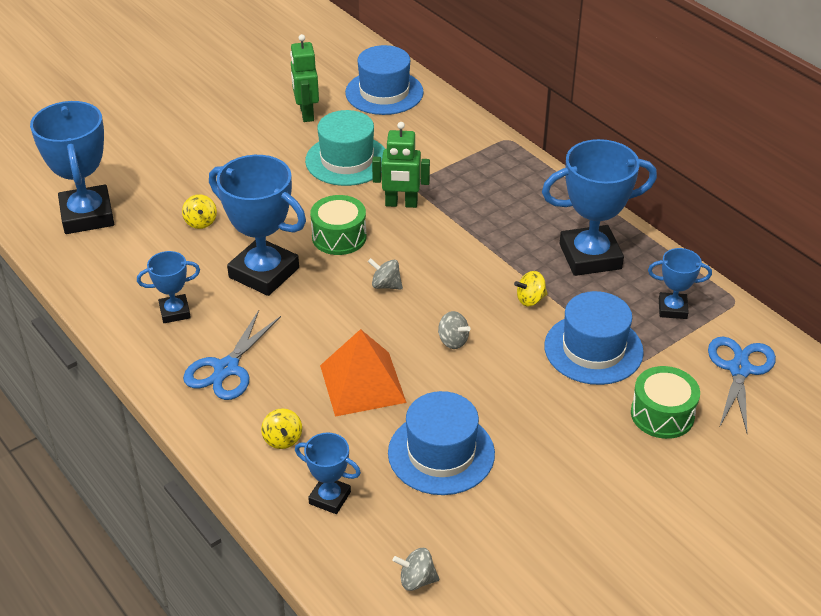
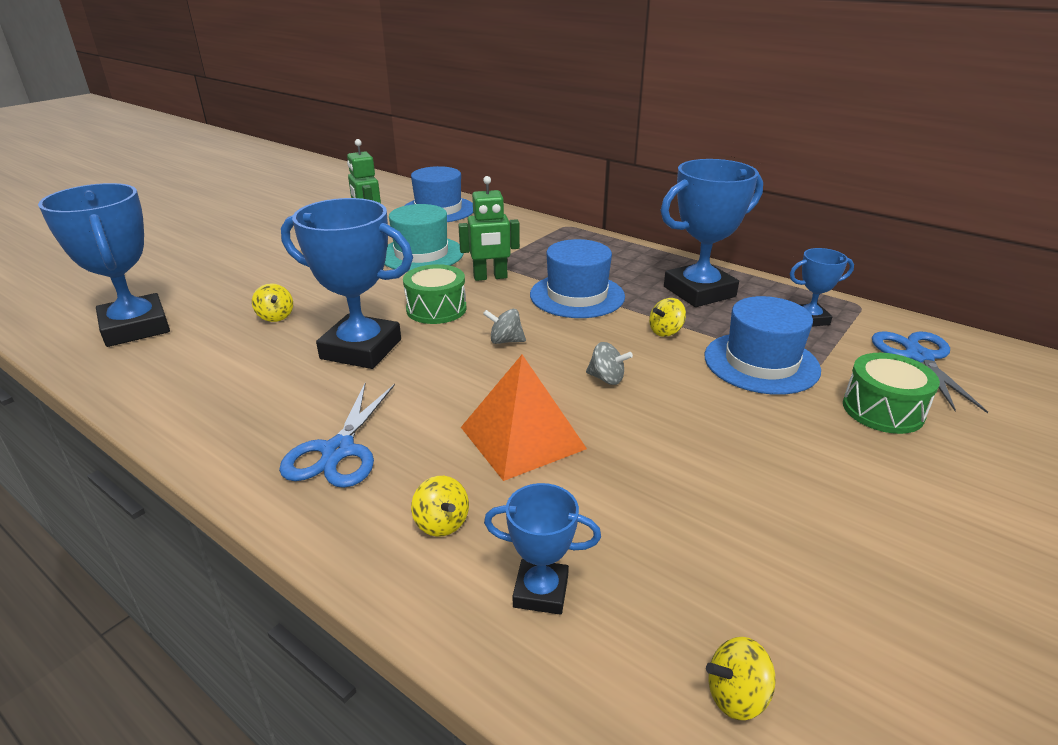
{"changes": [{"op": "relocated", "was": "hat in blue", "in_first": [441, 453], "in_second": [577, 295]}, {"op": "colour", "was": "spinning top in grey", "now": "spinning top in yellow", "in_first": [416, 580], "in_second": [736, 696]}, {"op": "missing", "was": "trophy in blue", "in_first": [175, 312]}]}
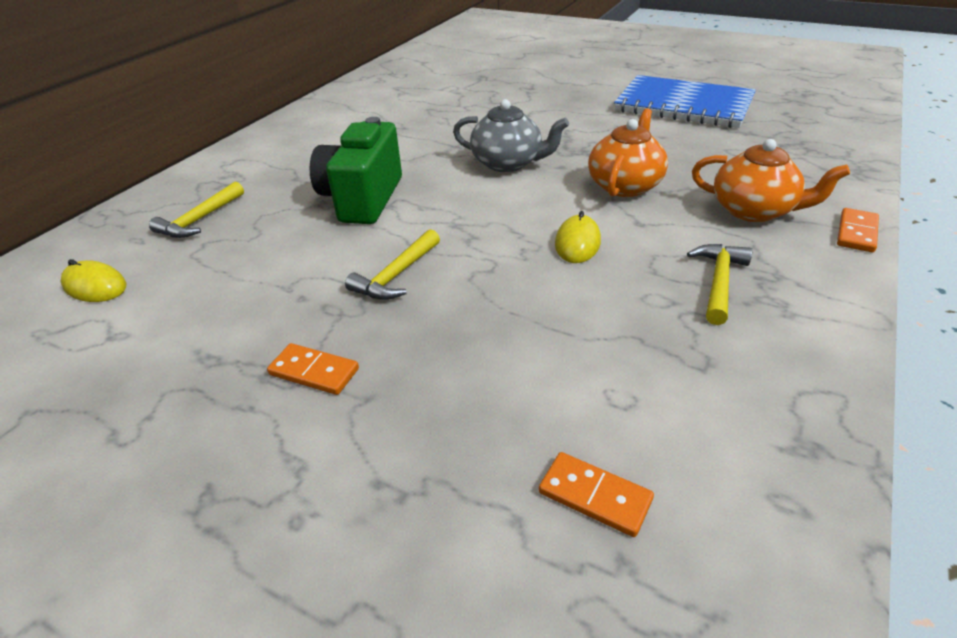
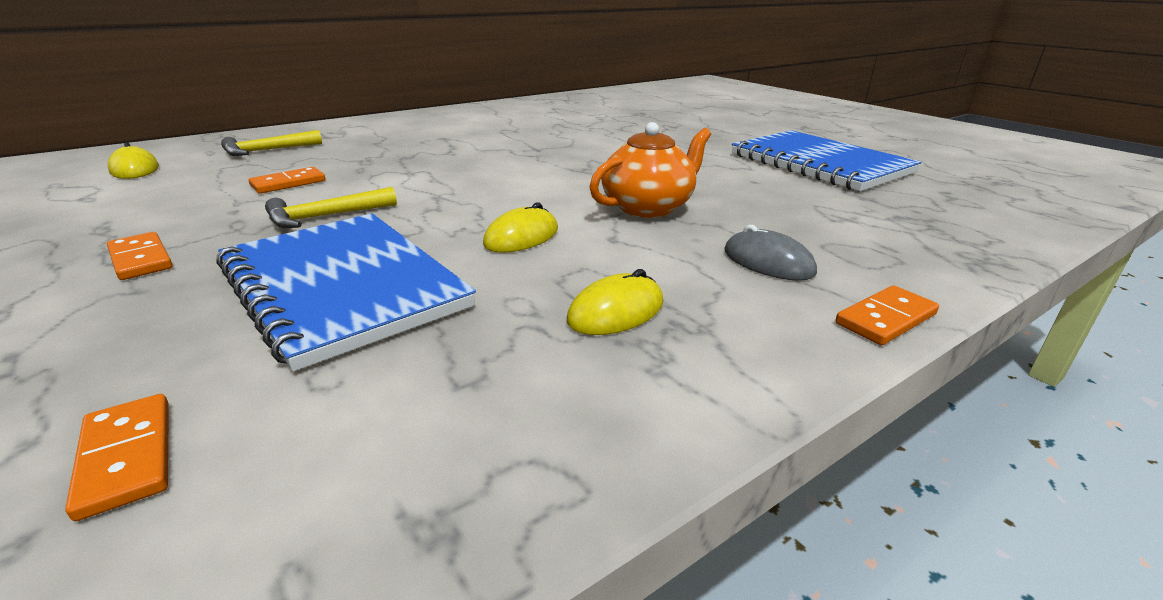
{"changes": [{"op": "appeared", "now": "notebook in blue", "in_second": [342, 286]}, {"op": "appeared", "now": "domino in orange", "in_second": [288, 183]}, {"op": "exchanged", "was": "hammer in yellow", "now": "mouse in yellow", "in_first": [718, 282], "in_second": [616, 311]}, {"op": "exchanged", "was": "teapot in orange", "now": "mouse in grey", "in_first": [754, 211], "in_second": [768, 262]}, {"op": "missing", "was": "camera in green", "in_first": [362, 199]}, {"op": "missing", "was": "teapot in grey", "in_first": [508, 163]}]}
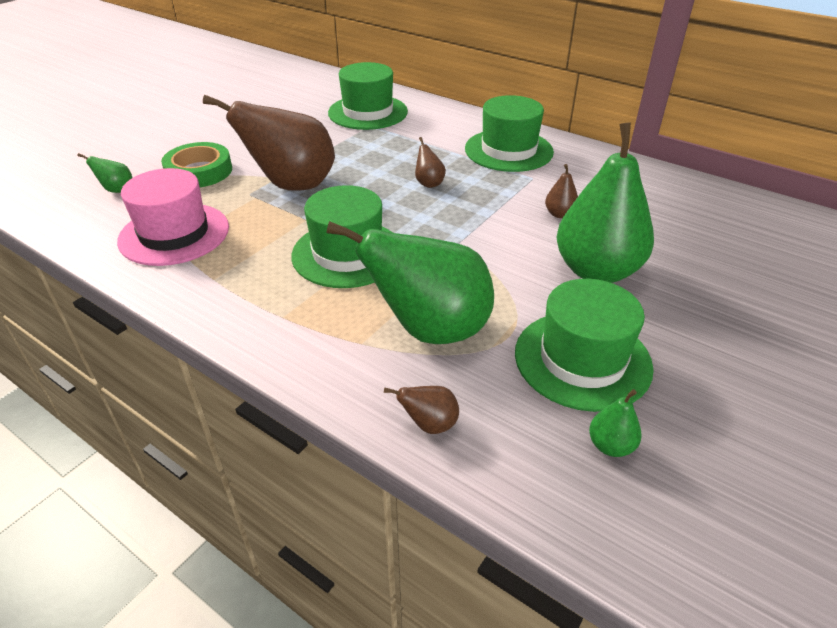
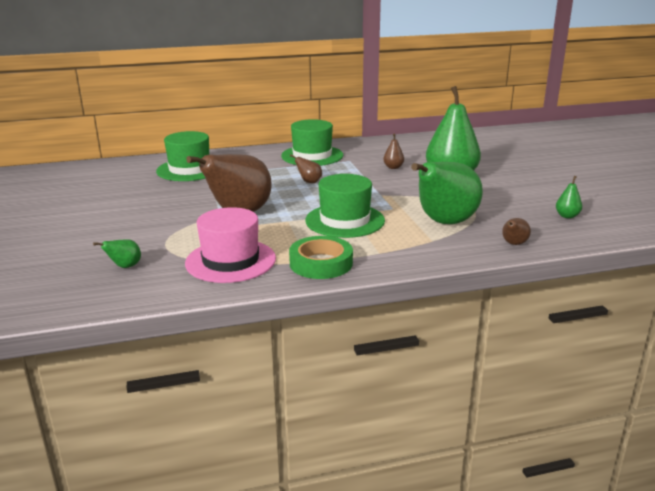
{"changes": [{"op": "relocated", "was": "tape in green", "in_first": [199, 171], "in_second": [321, 263]}, {"op": "missing", "was": "hat in green", "in_first": [582, 359]}]}
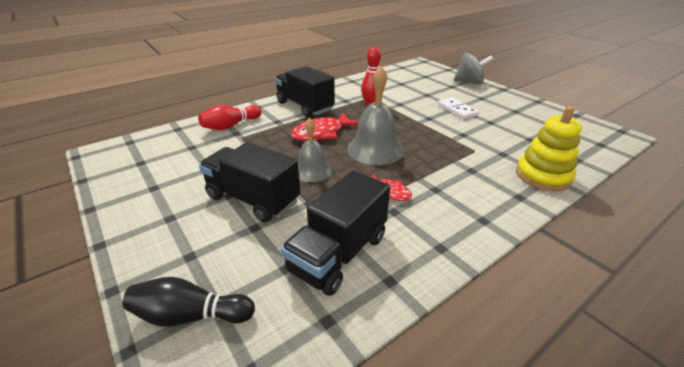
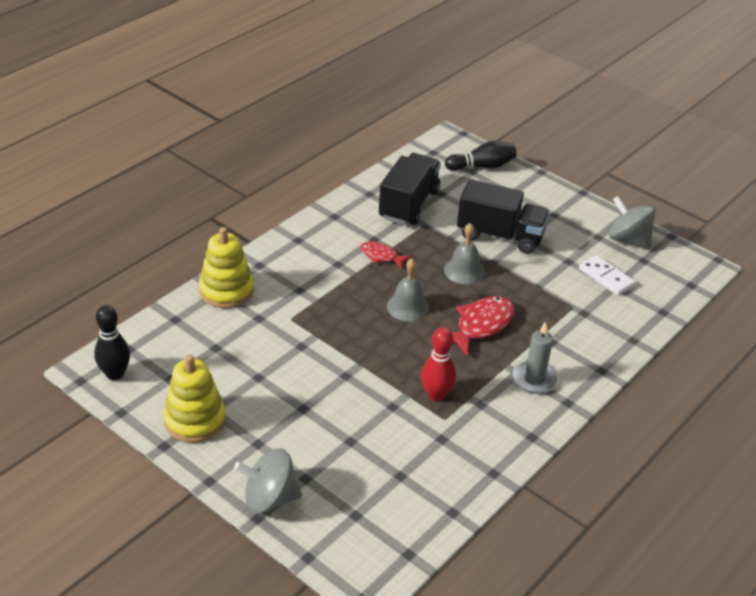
{"changes": [{"op": "appeared", "now": "bowling pin in black", "in_second": [115, 374]}, {"op": "appeared", "now": "stacking toy in yellow", "in_second": [195, 420]}, {"op": "size", "was": "bell in grey", "in_first": [375, 149], "in_second": [407, 307], "ratio": 0.63}, {"op": "exchanged", "was": "truck in black", "now": "candle in grey", "in_first": [305, 106], "in_second": [534, 379]}, {"op": "relocated", "was": "domino in white", "in_first": [457, 110], "in_second": [606, 277]}, {"op": "appeared", "now": "spinning top in grey", "in_second": [628, 240]}, {"op": "missing", "was": "bowling pin in red", "in_first": [231, 126]}]}
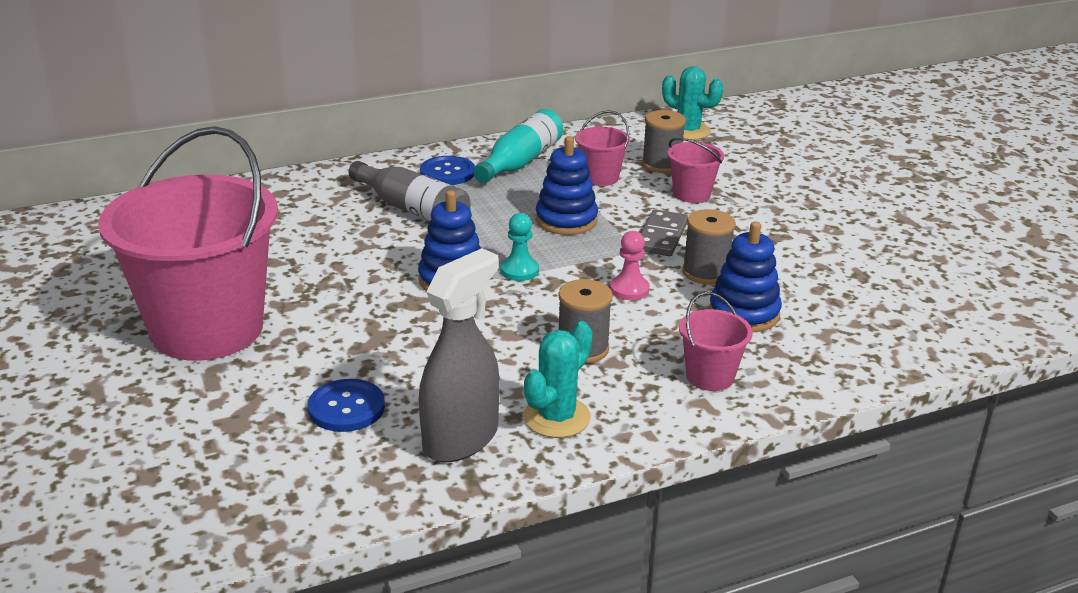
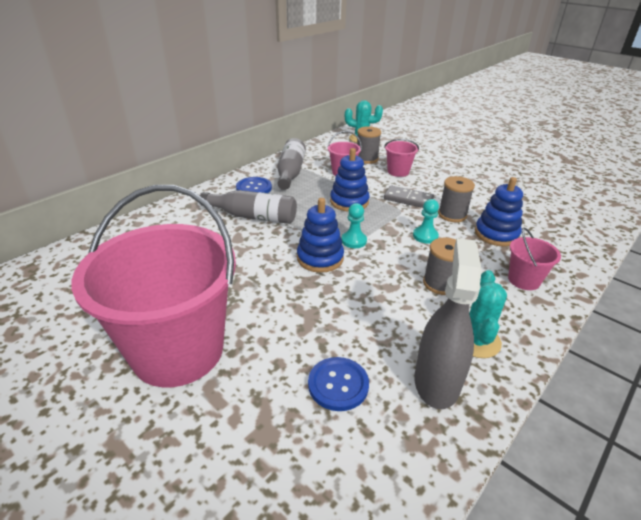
{"changes": [{"op": "colour", "was": "bottle in turquoise", "now": "bottle in grey", "in_first": [520, 162], "in_second": [290, 172]}, {"op": "spun", "was": "domino in grey", "in_first": [661, 236], "in_second": [408, 199], "clockwise": -60}, {"op": "colour", "was": "pawn in pink", "now": "pawn in turquoise", "in_first": [629, 289], "in_second": [425, 236]}]}
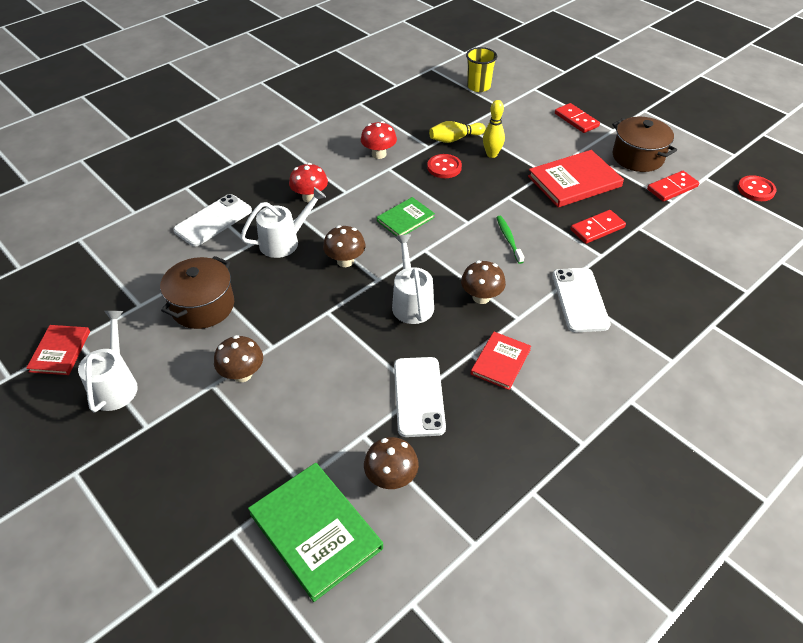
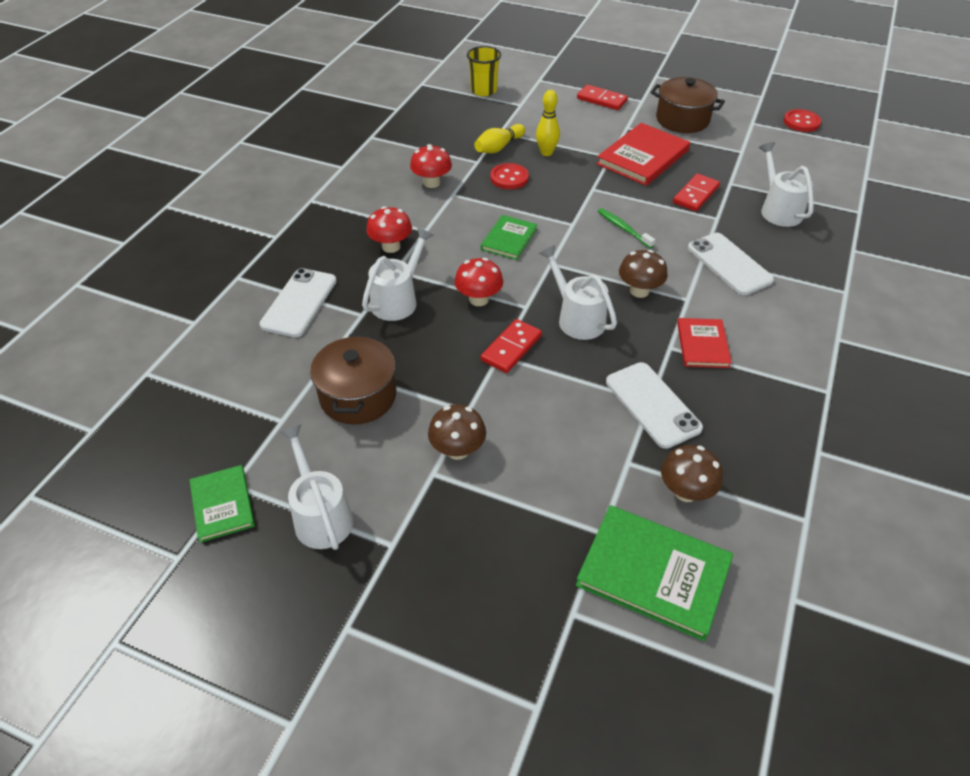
{"changes": [{"op": "colour", "was": "book in red", "now": "book in green", "in_first": [60, 351], "in_second": [222, 504]}, {"op": "colour", "was": "mushroom in brown", "now": "mushroom in red", "in_first": [345, 261], "in_second": [479, 299]}, {"op": "relocated", "was": "domino in red", "in_first": [672, 188], "in_second": [511, 348]}, {"op": "appeared", "now": "watering can in white", "in_second": [778, 209]}]}
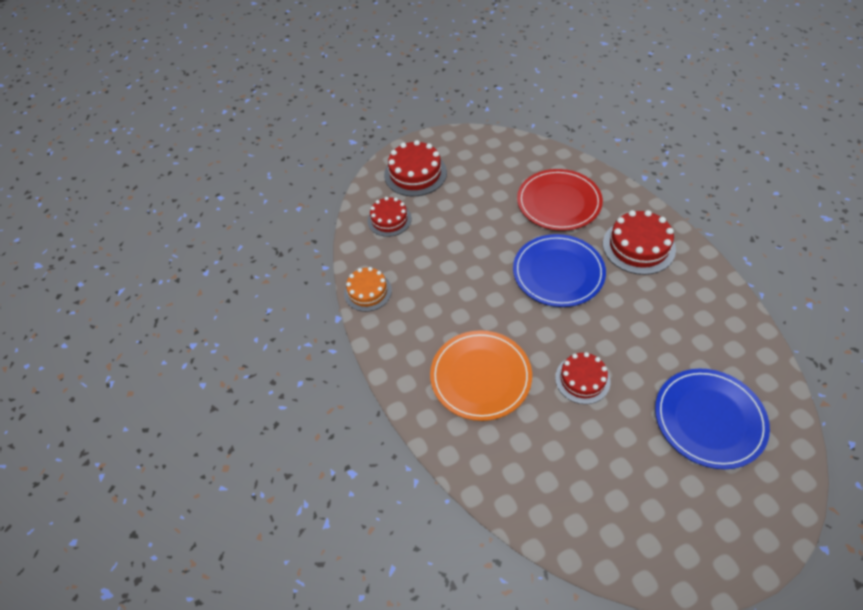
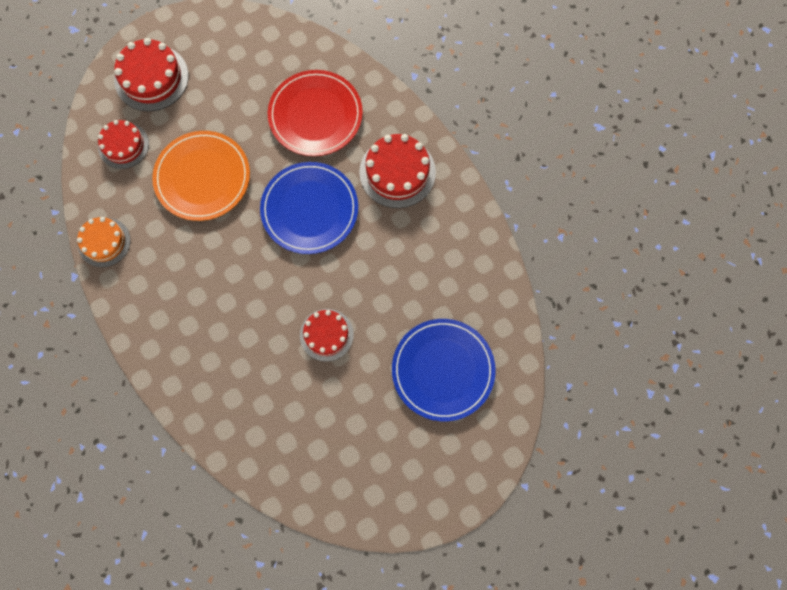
{"changes": [{"op": "relocated", "was": "plate in orange", "in_first": [480, 376], "in_second": [202, 177]}]}
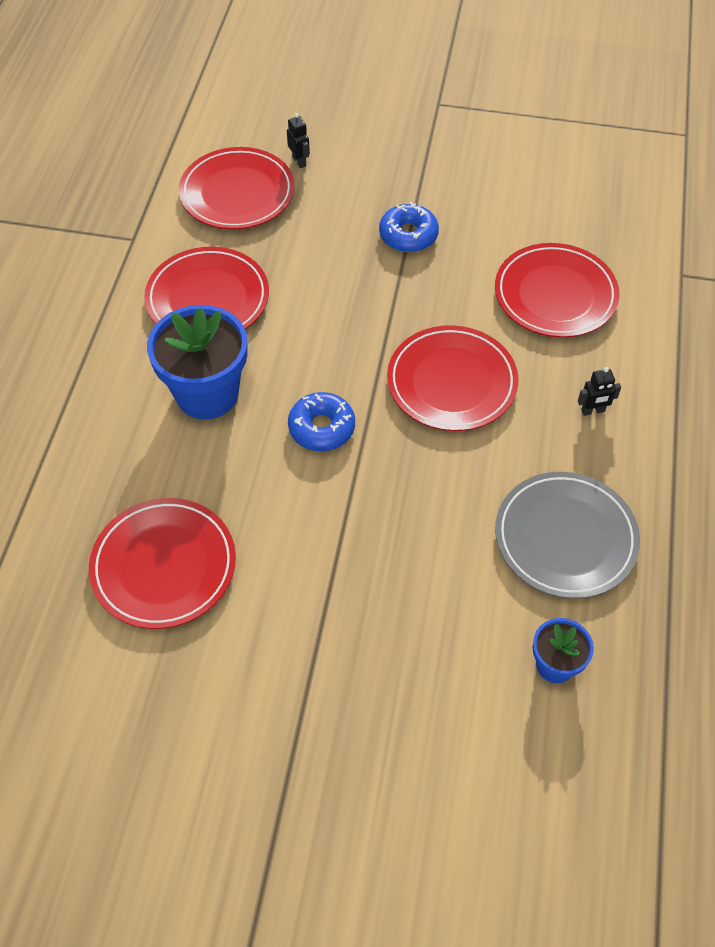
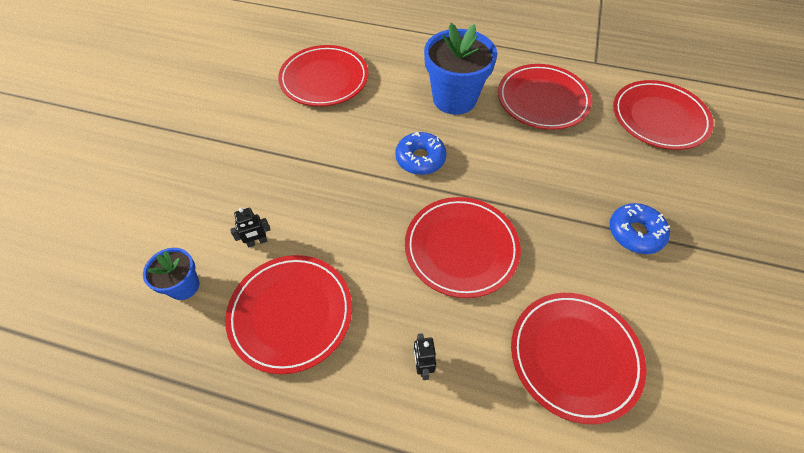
{"changes": [{"op": "colour", "was": "plate in grey", "now": "plate in red", "in_first": [565, 538], "in_second": [291, 314]}, {"op": "relocated", "was": "robot in black", "in_first": [299, 161], "in_second": [257, 242]}]}
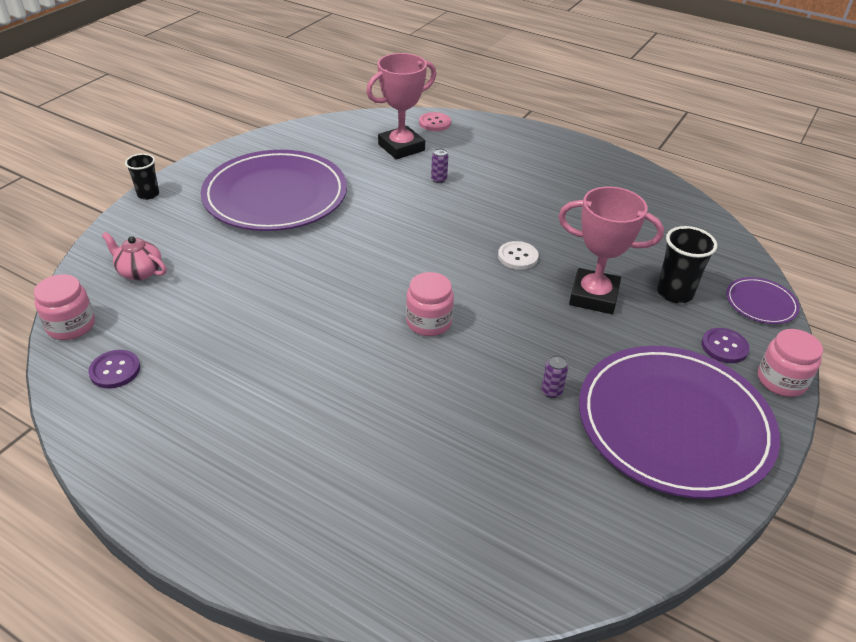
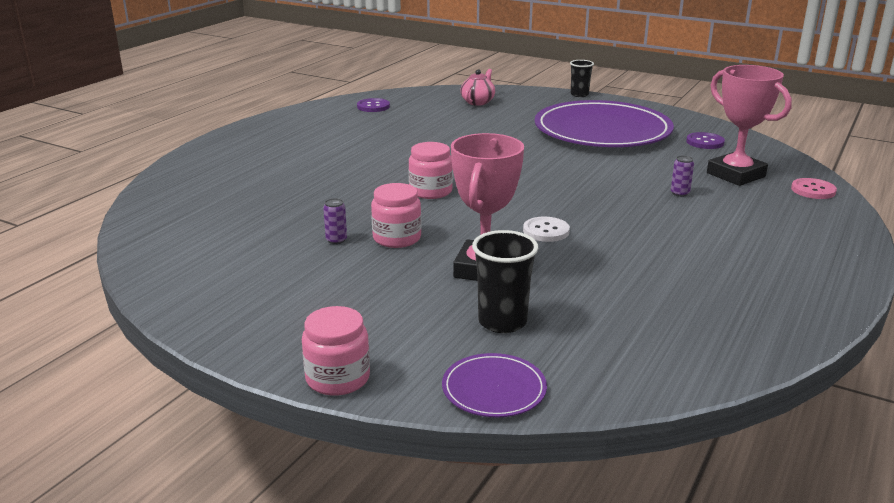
{"changes": [{"op": "relocated", "was": "jar in pink", "in_first": [71, 325], "in_second": [397, 238]}, {"op": "relocated", "was": "button in purple", "in_first": [724, 347], "in_second": [705, 142]}, {"op": "missing", "was": "plate in purple", "in_first": [674, 424]}]}
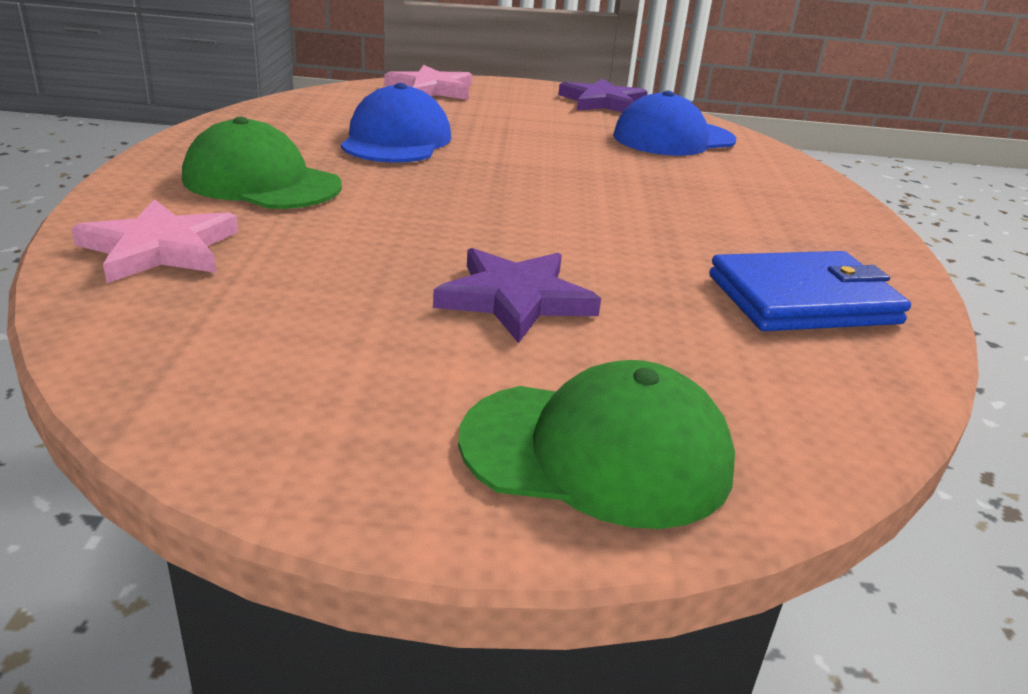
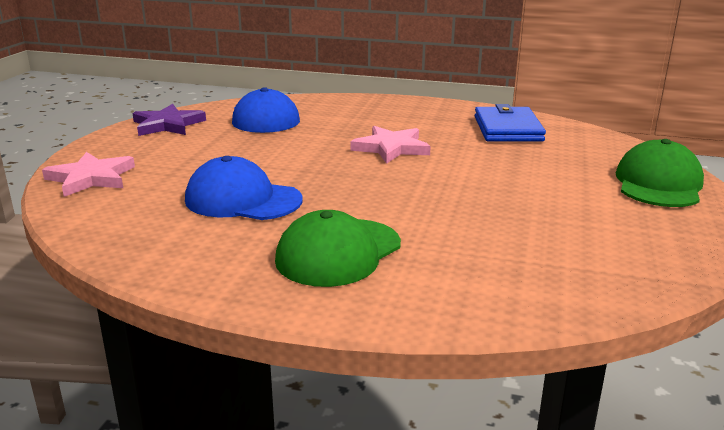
{"changes": [{"op": "relocated", "was": "star in pink", "in_first": [159, 248], "in_second": [391, 148]}, {"op": "missing", "was": "star in purple", "in_first": [515, 299]}]}
